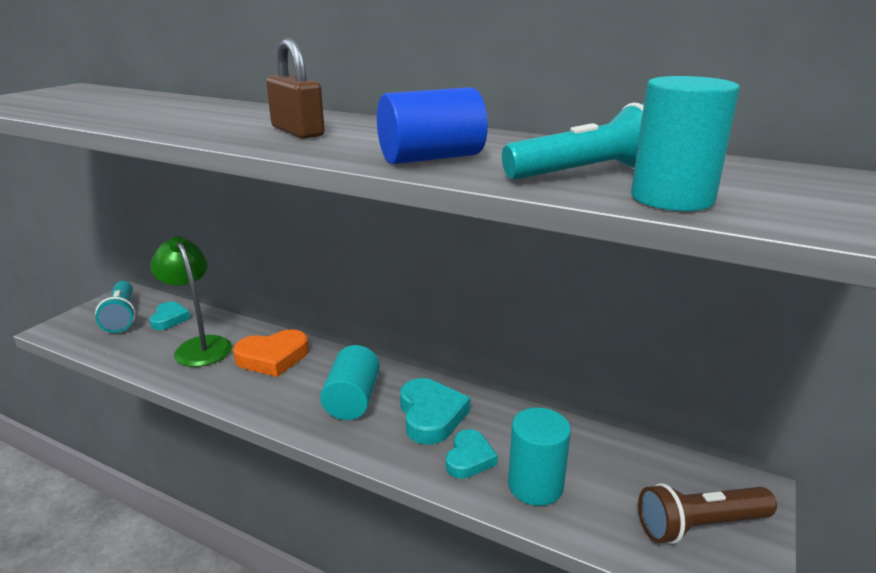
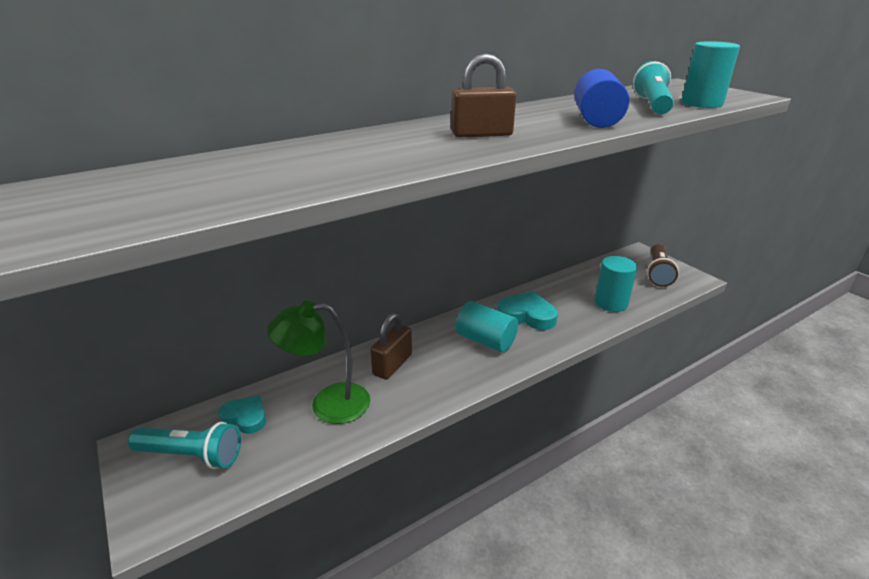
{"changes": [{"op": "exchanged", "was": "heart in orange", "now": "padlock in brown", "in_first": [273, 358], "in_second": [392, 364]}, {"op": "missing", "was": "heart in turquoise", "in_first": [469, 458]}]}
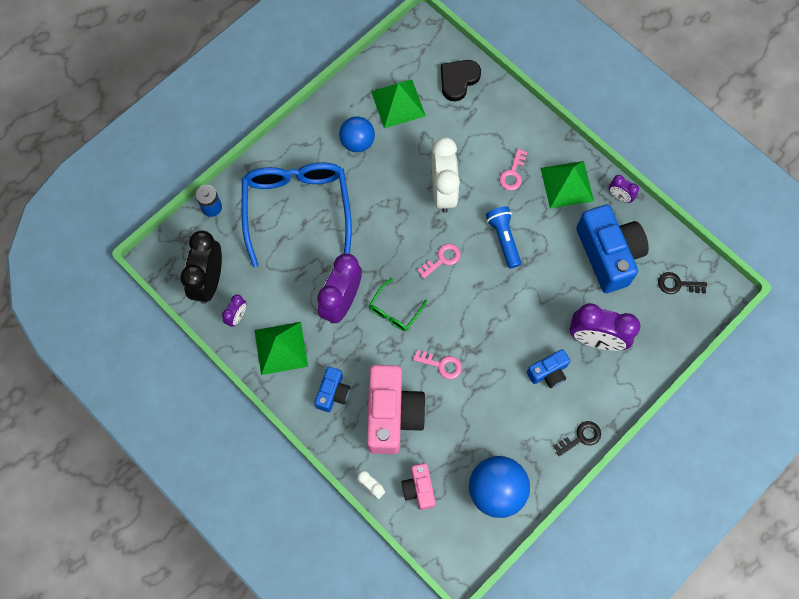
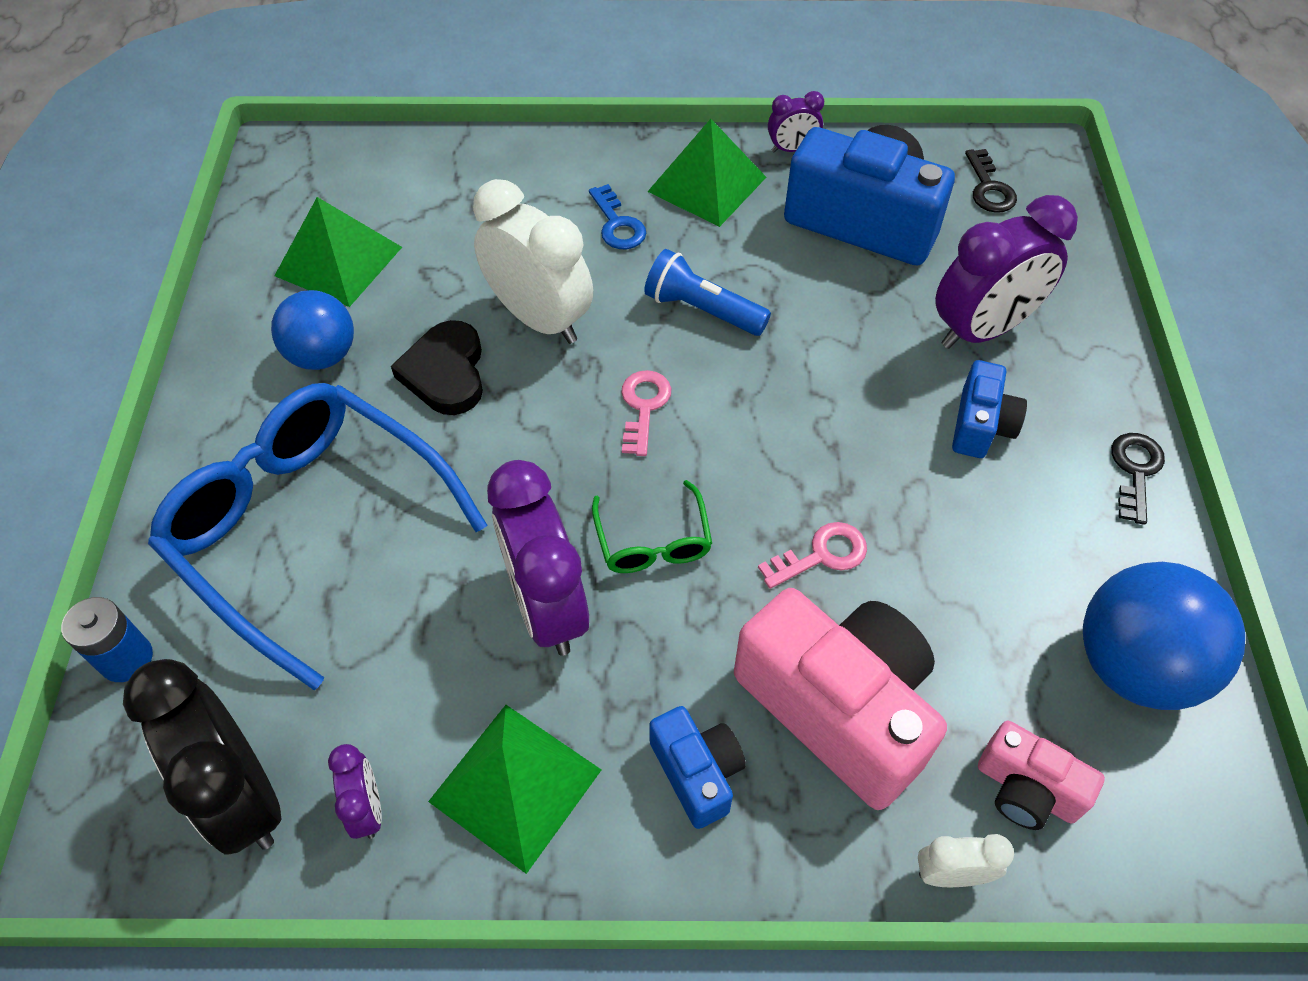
{"changes": [{"op": "relocated", "was": "heart in black", "in_first": [458, 80], "in_second": [445, 373]}, {"op": "colour", "was": "key in pink", "now": "key in blue", "in_first": [513, 174], "in_second": [618, 224]}, {"op": "spun", "was": "key in black", "in_first": [677, 284], "in_second": [989, 188], "clockwise": -60}]}
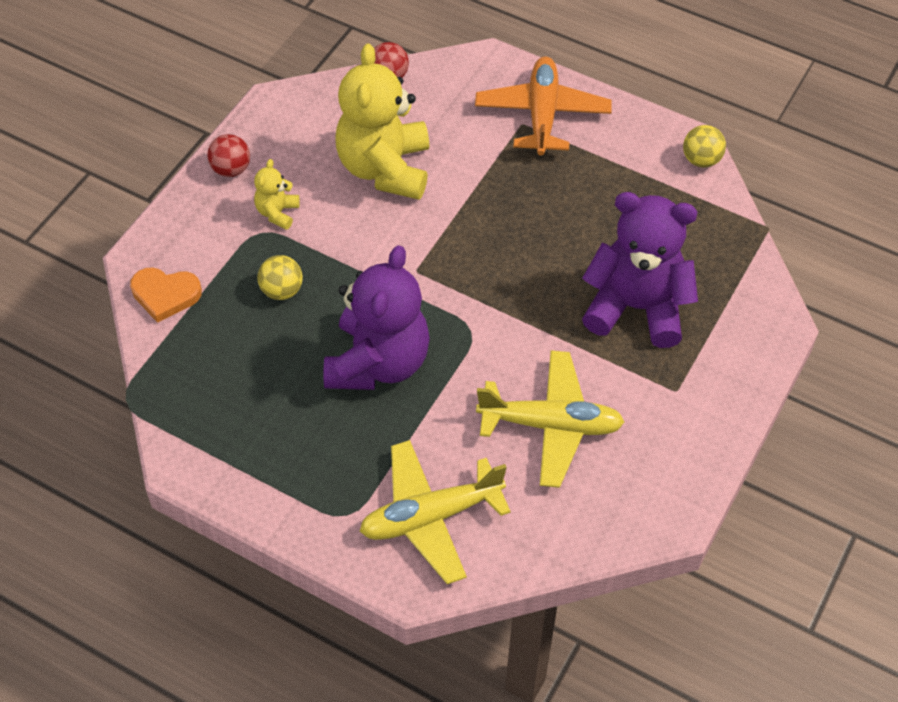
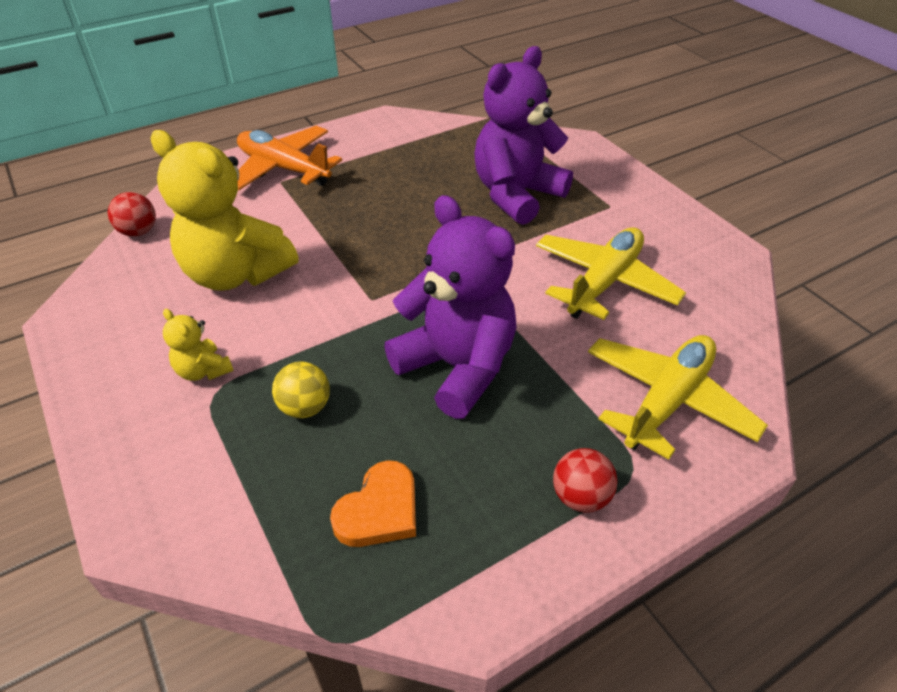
{"changes": [{"op": "relocated", "was": "heart in orange", "in_first": [165, 295], "in_second": [379, 510]}, {"op": "relocated", "was": "ball in red", "in_first": [231, 169], "in_second": [580, 496]}, {"op": "spun", "was": "plane in yellow", "in_first": [430, 517], "in_second": [667, 401], "clockwise": -150}, {"op": "missing", "was": "ball in yellow", "in_first": [701, 160]}]}
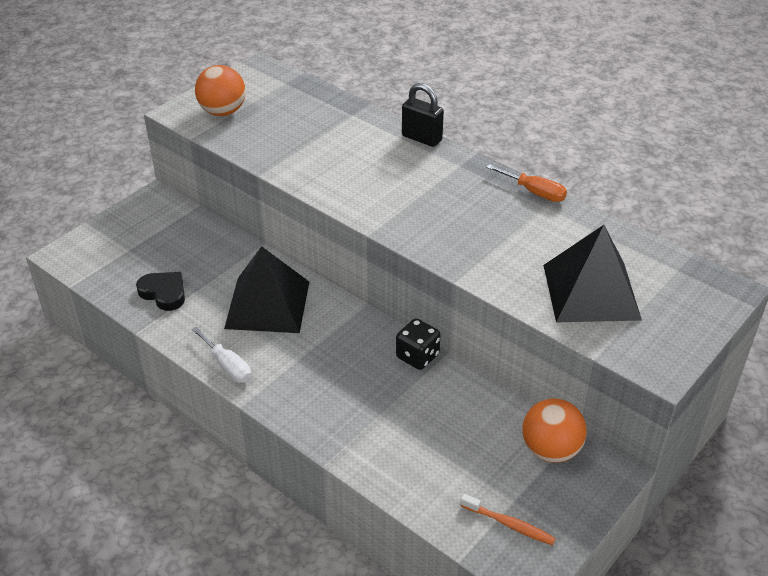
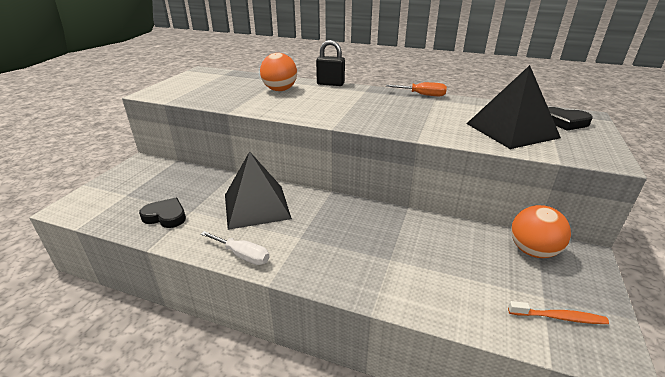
{"changes": [{"op": "relocated", "was": "ball in orange", "in_first": [223, 112], "in_second": [280, 90]}, {"op": "appeared", "now": "heart in black", "in_second": [565, 122]}, {"op": "missing", "was": "dice in black", "in_first": [417, 356]}]}
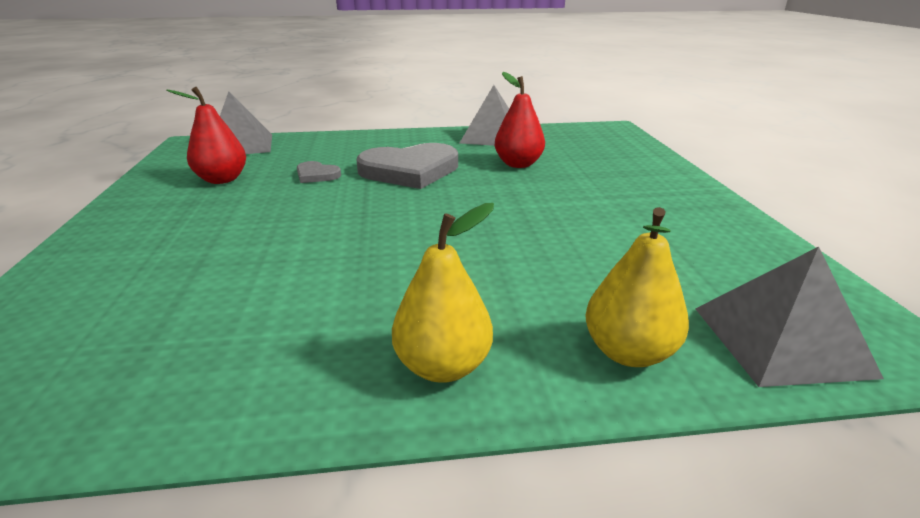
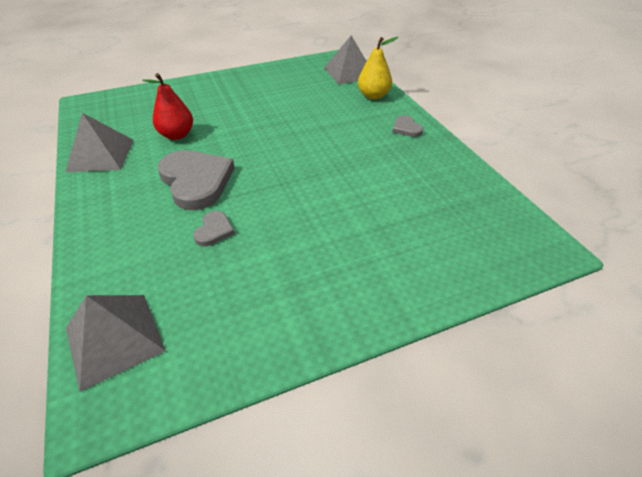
{"changes": [{"op": "exchanged", "was": "pear in yellow", "now": "heart in grey", "in_first": [443, 366], "in_second": [406, 128]}, {"op": "missing", "was": "pear in red", "in_first": [222, 179]}]}
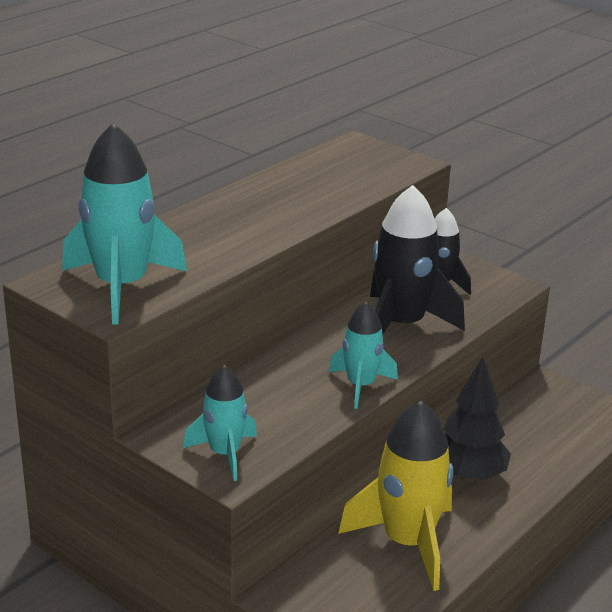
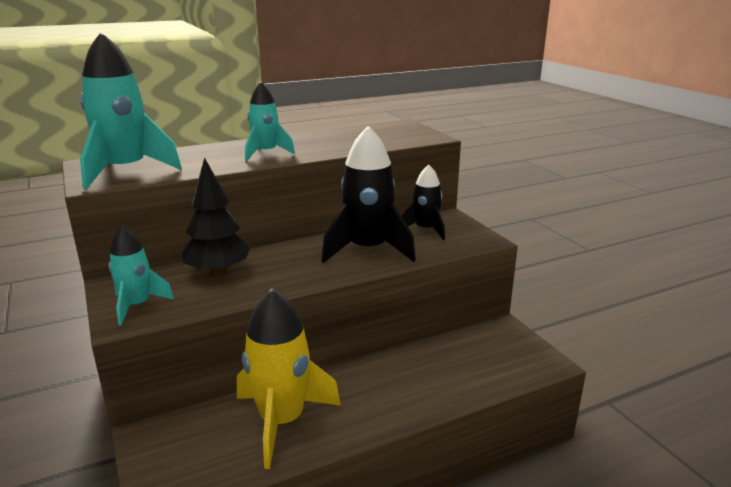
{"changes": [{"op": "relocated", "was": "tree in black", "in_first": [468, 475], "in_second": [218, 273]}, {"op": "relocated", "was": "rocket in turquoise", "in_first": [360, 385], "in_second": [266, 153]}]}
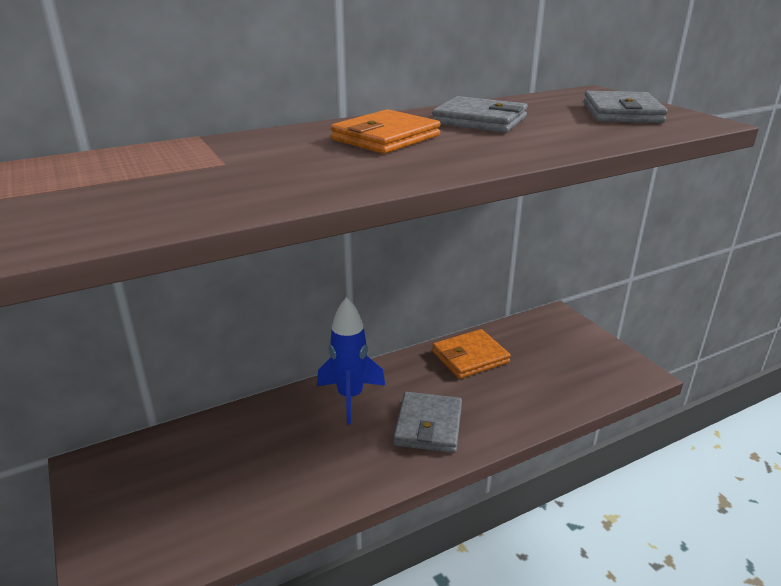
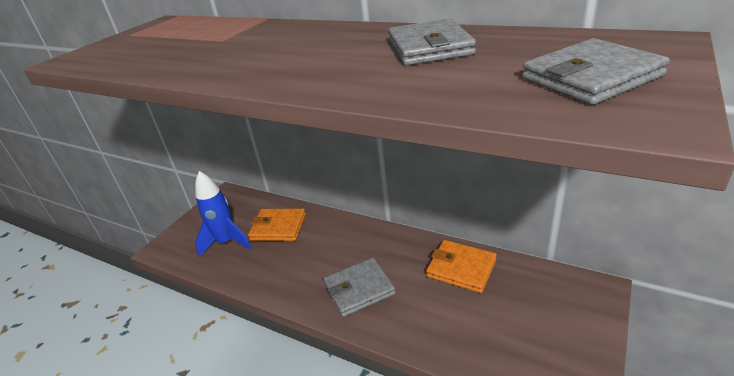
{"changes": [{"op": "relocated", "was": "rocket in blue", "in_first": [350, 397], "in_second": [226, 242]}, {"op": "relocated", "was": "wallet in orange", "in_first": [385, 138], "in_second": [278, 227]}]}
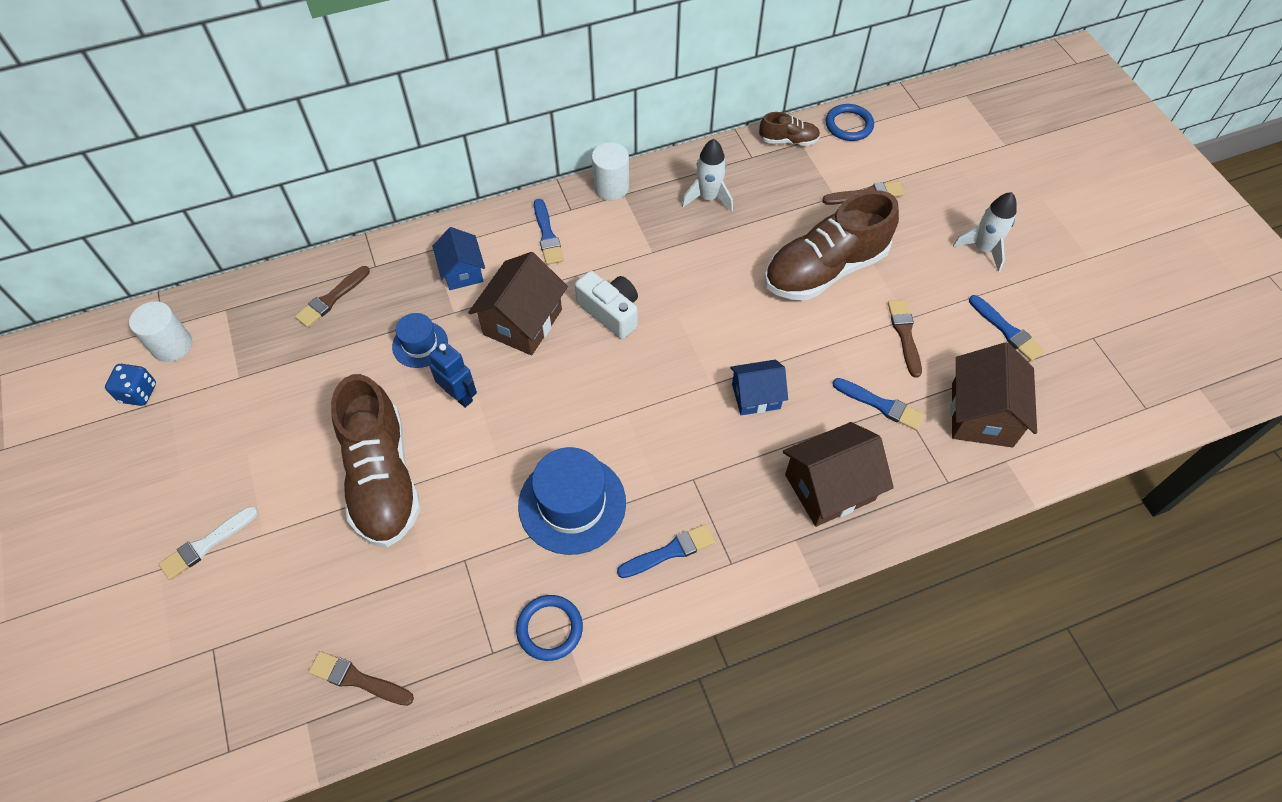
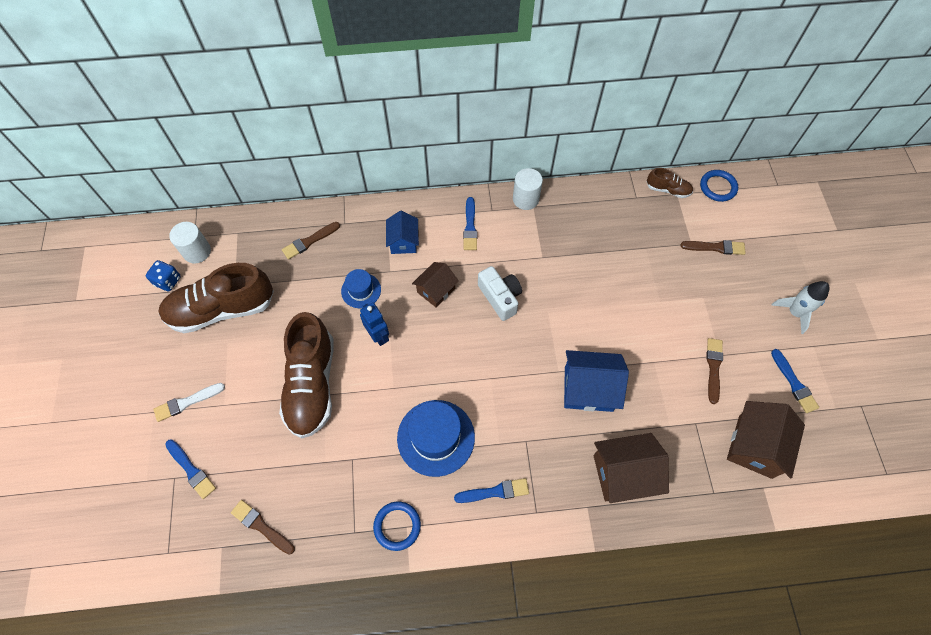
{"changes": [{"op": "relocated", "was": "shoe in brown", "in_first": [825, 269], "in_second": [222, 309]}, {"op": "relocated", "was": "brush in blue", "in_first": [880, 405], "in_second": [191, 470]}, {"op": "size", "was": "house in brown", "in_first": [522, 322], "in_second": [436, 290], "ratio": 0.63}, {"op": "size", "was": "house in blue", "in_first": [756, 396], "in_second": [588, 389], "ratio": 1.58}, {"op": "missing", "was": "rocket in white", "in_first": [708, 197]}]}
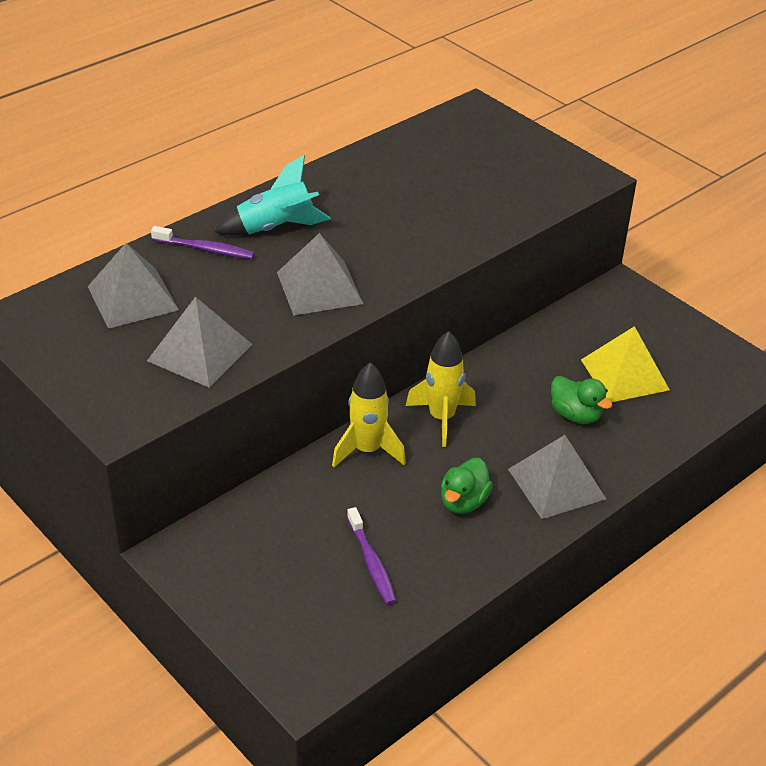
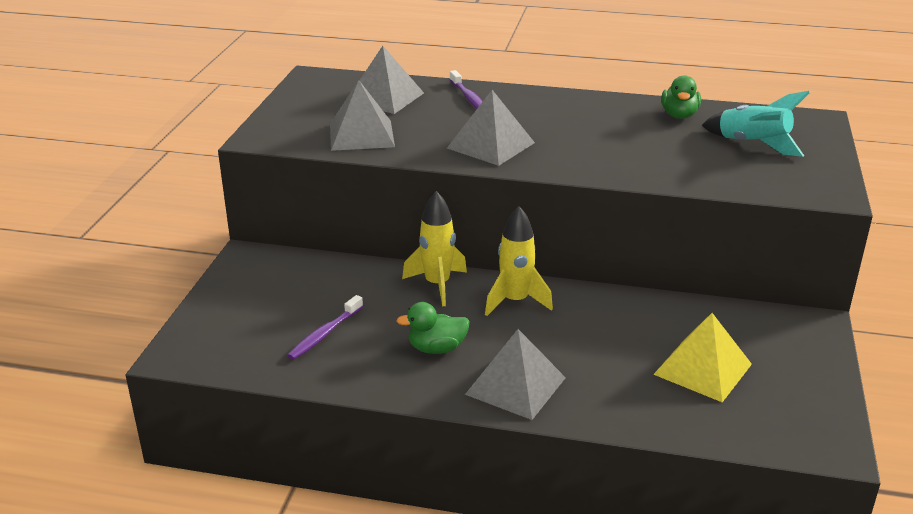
{"changes": [{"op": "relocated", "was": "duck in green", "in_first": [575, 415], "in_second": [679, 115]}, {"op": "relocated", "was": "rocket in turquoise", "in_first": [276, 228], "in_second": [753, 144]}]}
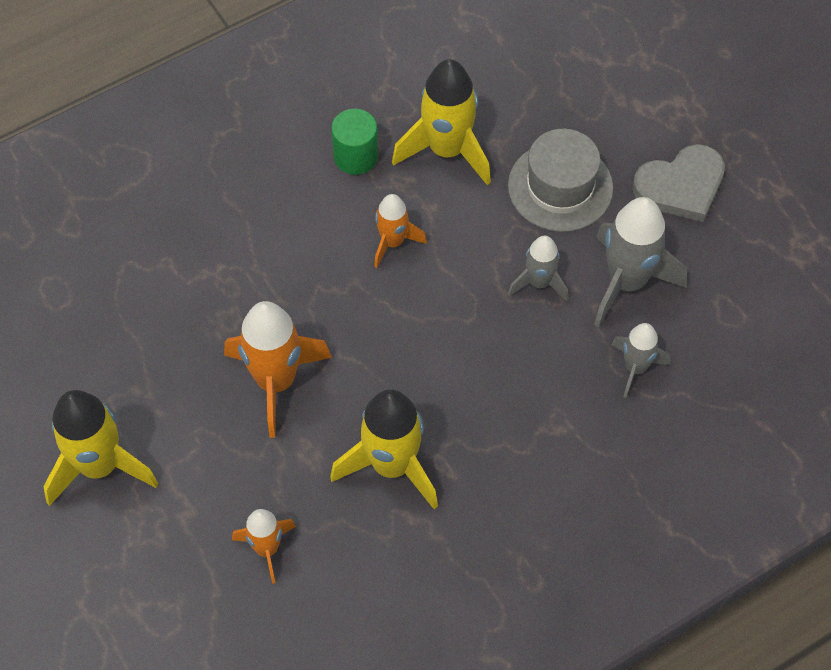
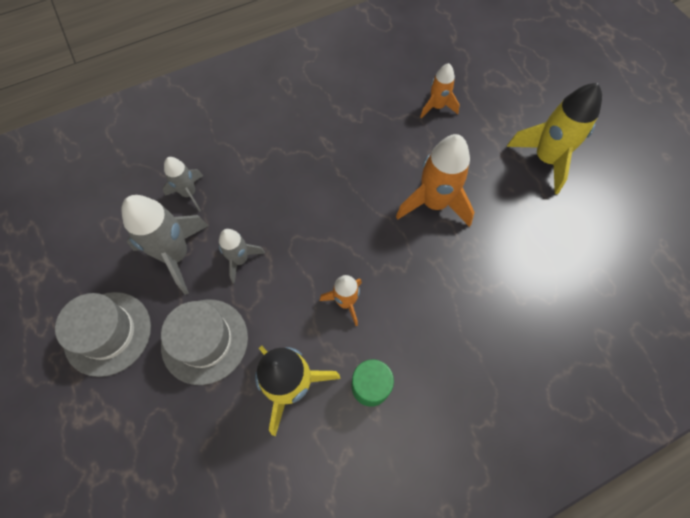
{"changes": [{"op": "exchanged", "was": "heart in grey", "now": "hat in grey", "in_first": [681, 186], "in_second": [108, 333]}, {"op": "missing", "was": "rocket in yellow", "in_first": [392, 465]}]}
